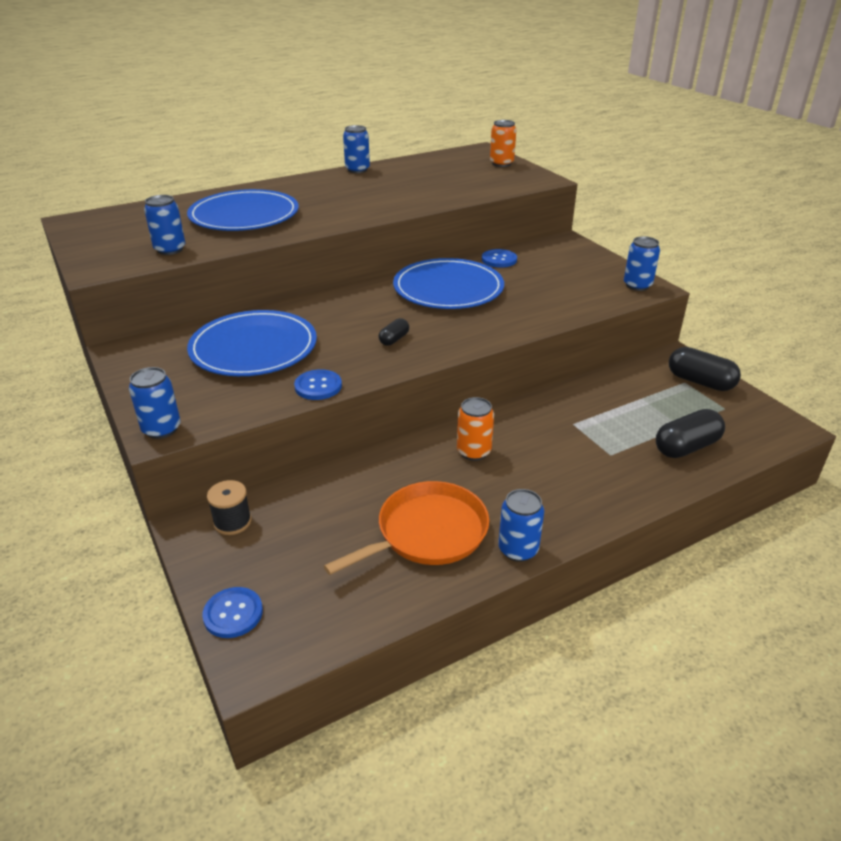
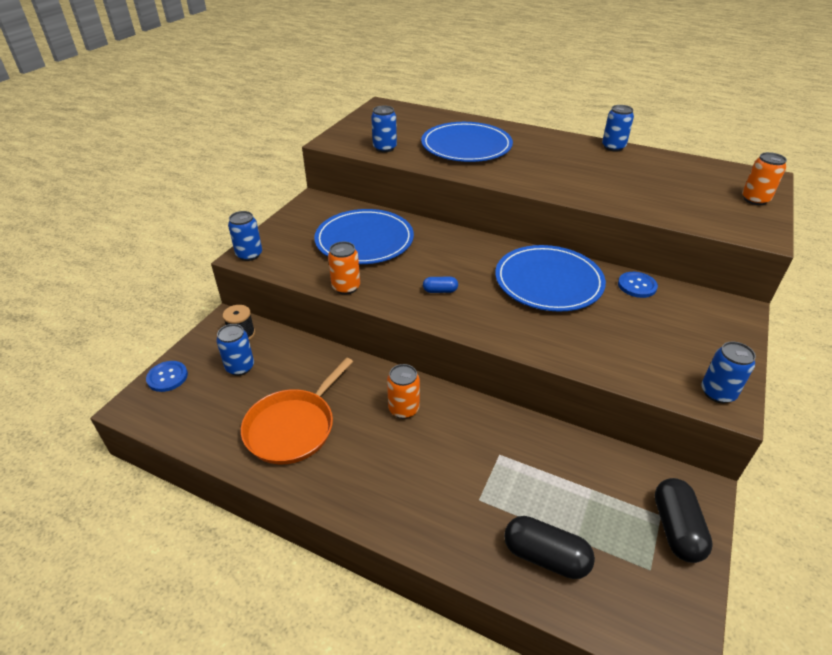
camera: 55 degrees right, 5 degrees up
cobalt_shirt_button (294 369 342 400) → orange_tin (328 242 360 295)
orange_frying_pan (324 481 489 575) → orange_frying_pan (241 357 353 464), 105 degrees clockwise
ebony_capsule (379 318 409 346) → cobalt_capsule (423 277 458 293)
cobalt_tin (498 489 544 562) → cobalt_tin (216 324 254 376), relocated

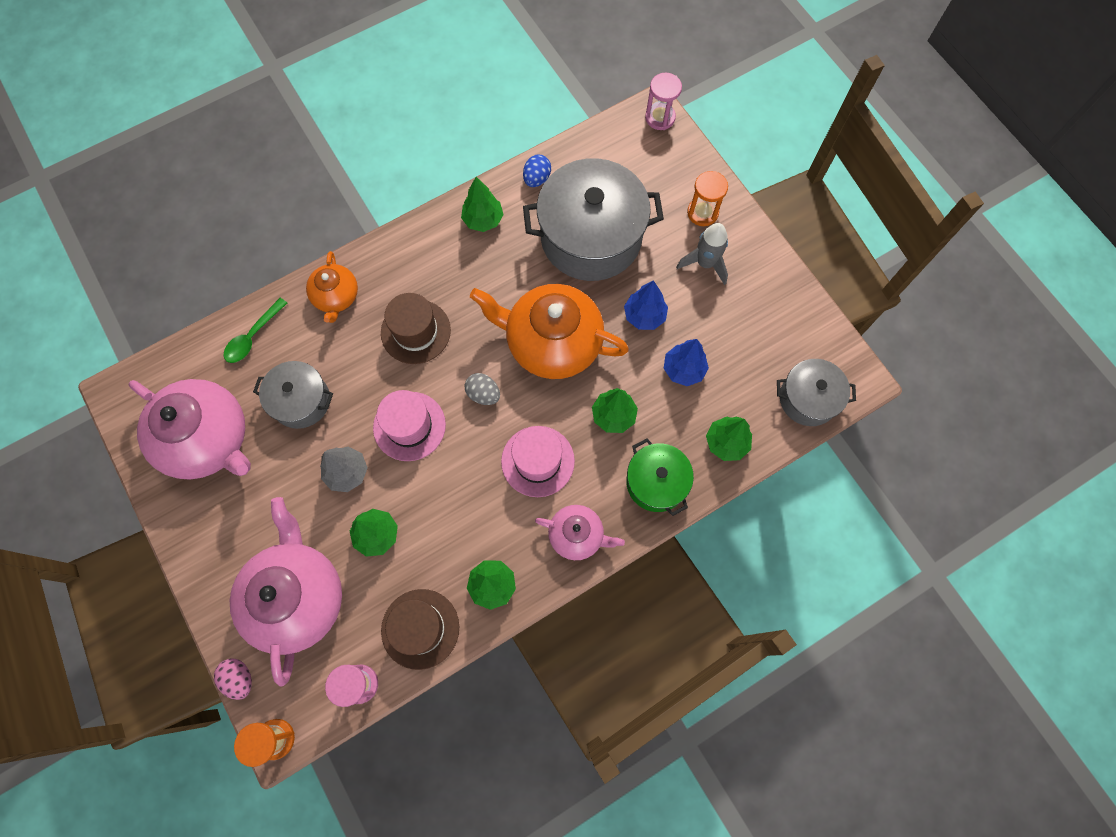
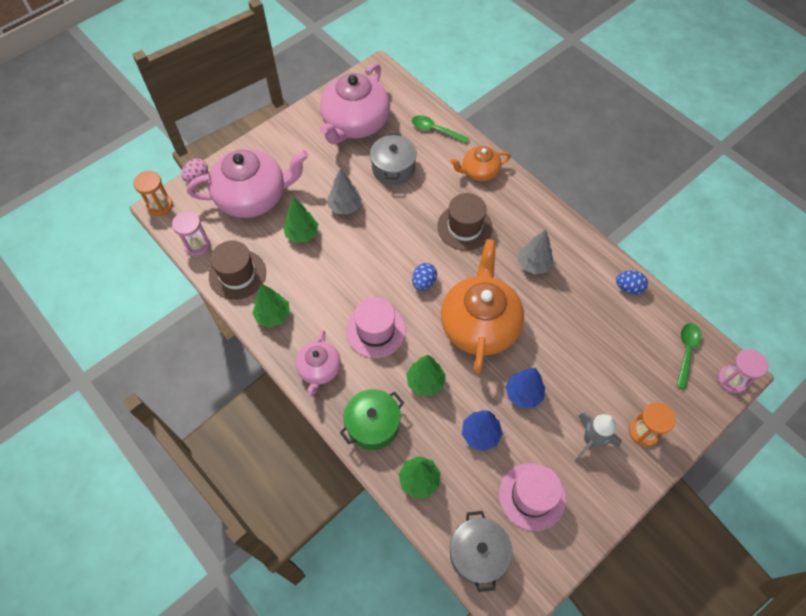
camera: 80 degrees right, 10 degrees down
pink_tall_hat (373 390 446 461) → pink_tall_hat (499 463 566 531), relocated
emerald_fir_tree (461 177 504 232) → -
grey_egg (465 373 500 405) → cobalt_egg (412 263 437 291)
grey_stockpot (523 158 664 281) → -
- → grey_fir_tree (518 229 554 275)
- → emerald_spoon (676 323 702 389)

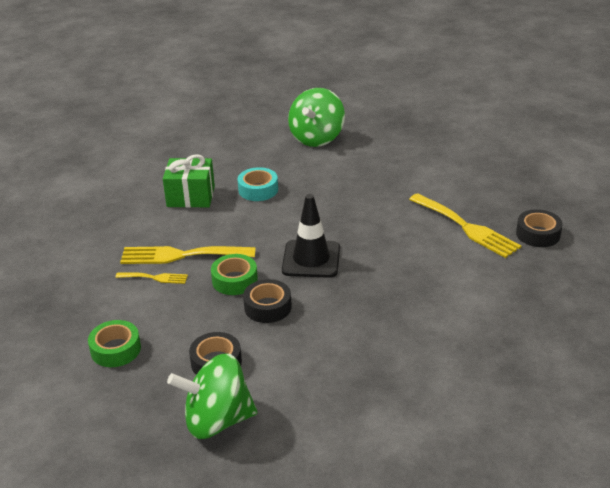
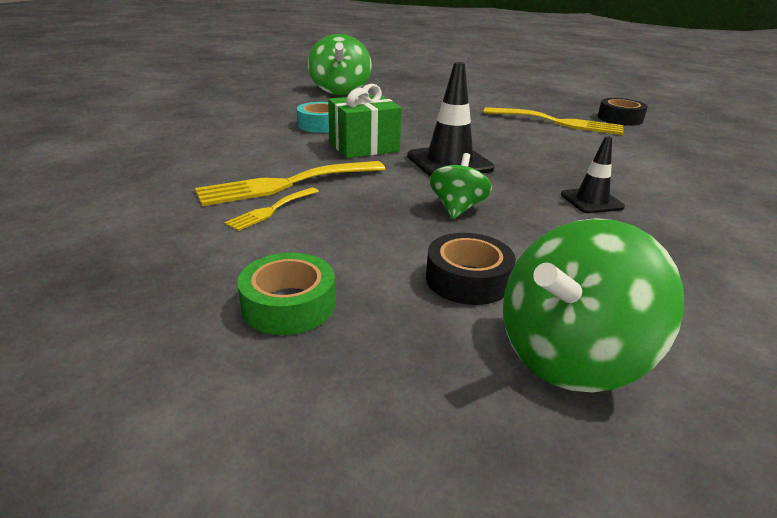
camera: 30 degrees left, 5 degrees down
yellow_dinner_fork (116 272 188 284) → yellow_dinner_fork (225 187 319 231), 150 degrees clockwise
emerald_gift (163 154 215 208) → emerald_gift (328 84 402 158), relocated
emerald_tape (211 254 258 295) → -
ebony_tape (243 279 292 323) → emerald_toy_top (429 153 492 219)
- → ebony_traffic_cone (561 136 625 213)

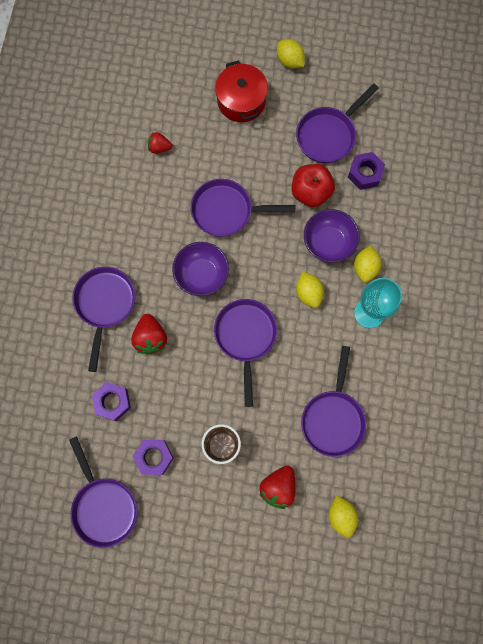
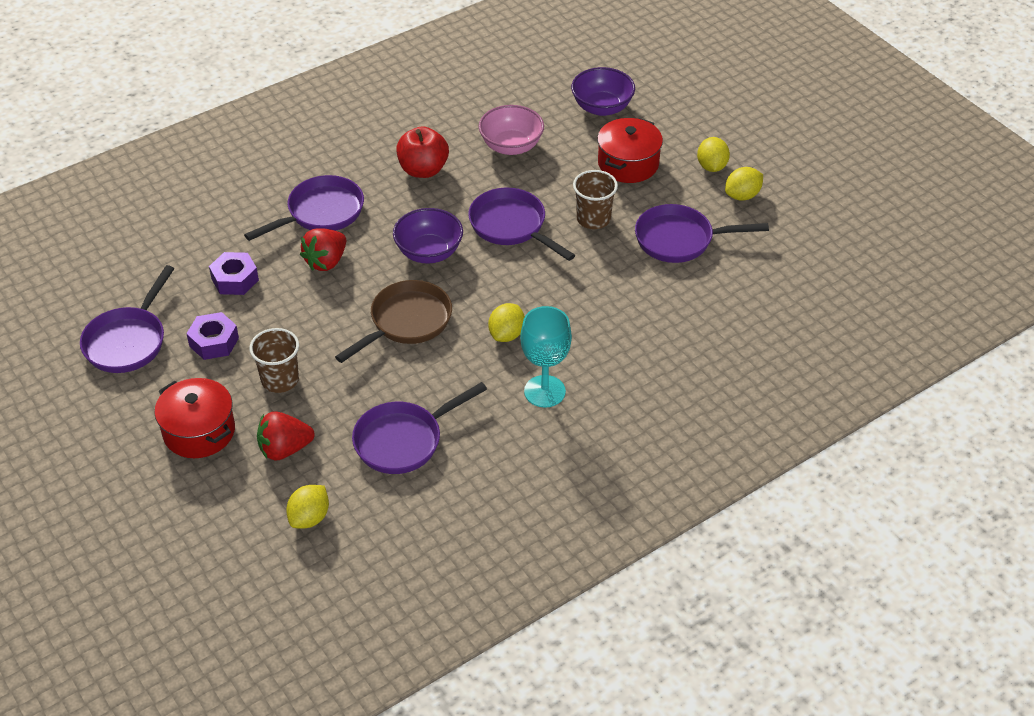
camera: 45 degrees right, 30 degrees down
crimson_toy_strawberry (148 132 172 154) → pink_bowl (479 105 544 155)
royal_purple_frying_pan (214 299 277 407) → dark_brown_frying_pan (335 280 452 363)
crimson_apple_fruit (291 164 335 207) → crimson_apple_fruit (396 126 449 178), relocated
royal_purple_bowl (304 209 360 263) → royal_purple_bowl (571 67 635 116), relocated
royal_purple_nut (348 152 385 190) → -
yellow_citrus_fruit (354 245 382 282) → yellow_citrus_fruit (725 167 763 201), relocated
- → crimson_stockpot (155 378 235 458)
- → dark_brown_cup (573 170 618 229)

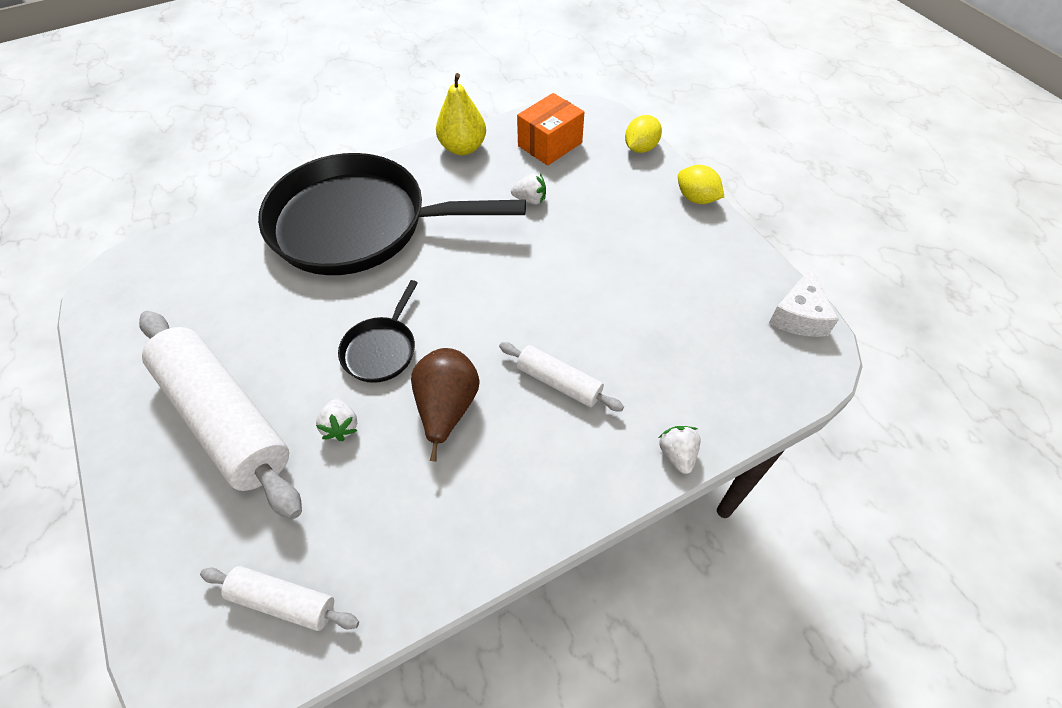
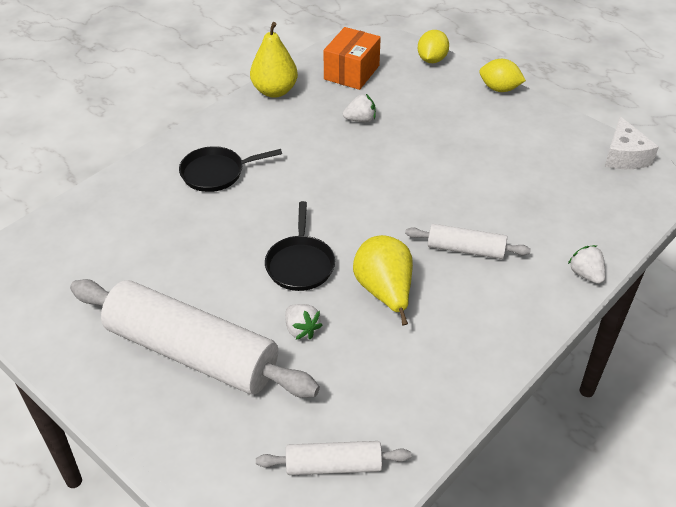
camera: 20 degrees left, 10 degrees down
ebony_frying_pan (258 153 526 275) → ebony_frying_pan (179 146 282 192), x0.41
dark_brown_toy_pear (411 348 480 461) → yellow_toy_pear (353 235 413 325)

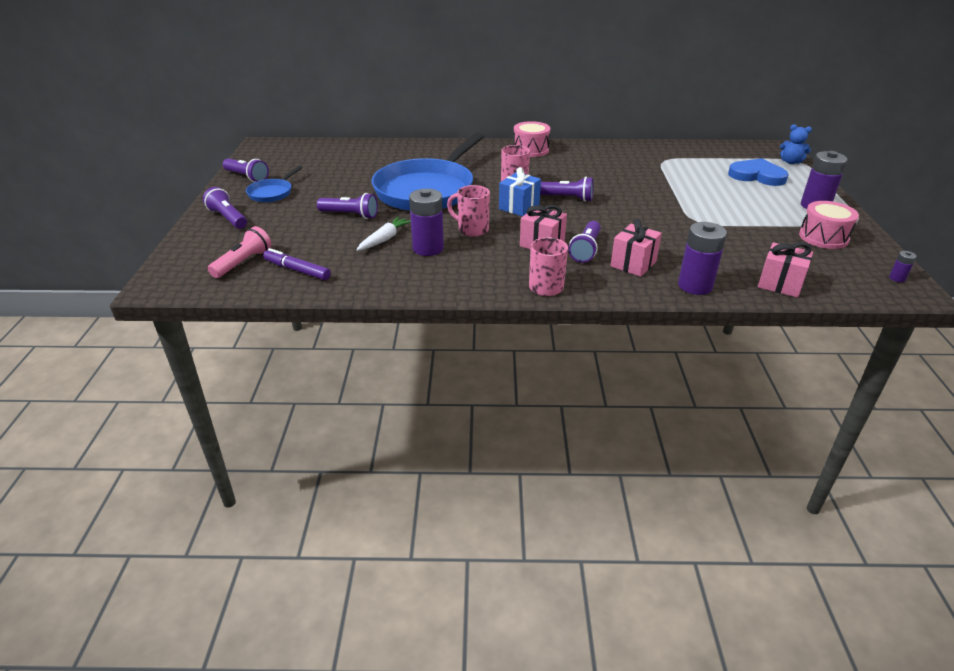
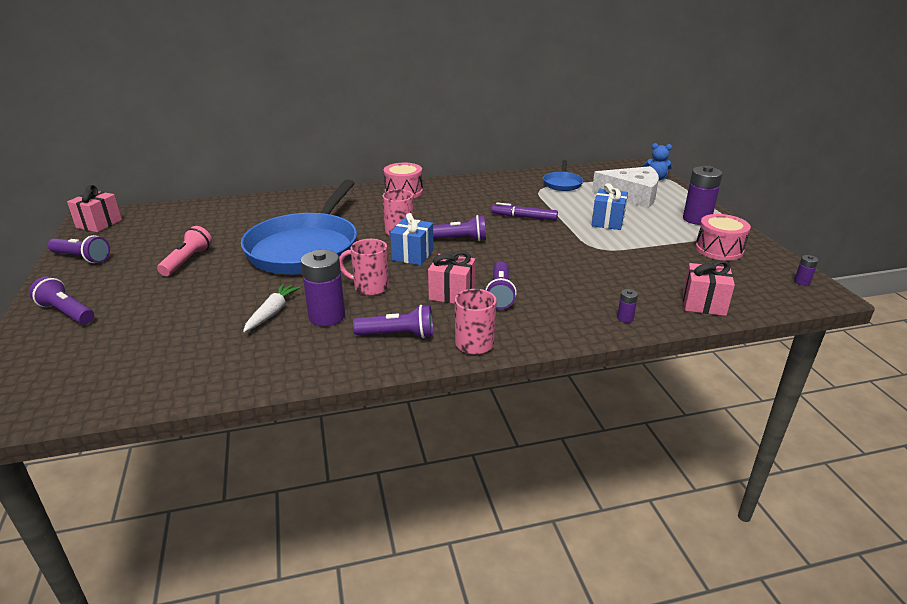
camera: 15 degrees left, 5 degrees down
pink_pocket_torch (208 226 271 278) → pink_pocket_torch (157 226 212 276), relocated
cobalt_frying_pan (246 166 303 202) → cobalt_frying_pan (543 160 583 191), relocated
royal_purple_marker (263 248 331 280) → royal_purple_marker (491 203 558 221), relocated
royal_purple_pocket_torch (317 193 378 219) → royal_purple_pocket_torch (353 305 433 338), relocated
pink_gift (610 219 662 277) → pink_gift (67 185 122 232), relocated
royal_purple_power_cell (678 222 727 295) → royal_purple_power_cell (617 289 638 323), x0.45
cobalt_heart (728 158 789 186) → pure_white_piece_of_cheese (592 166 659 208)
- → cobalt_gift (592 183 628 230)

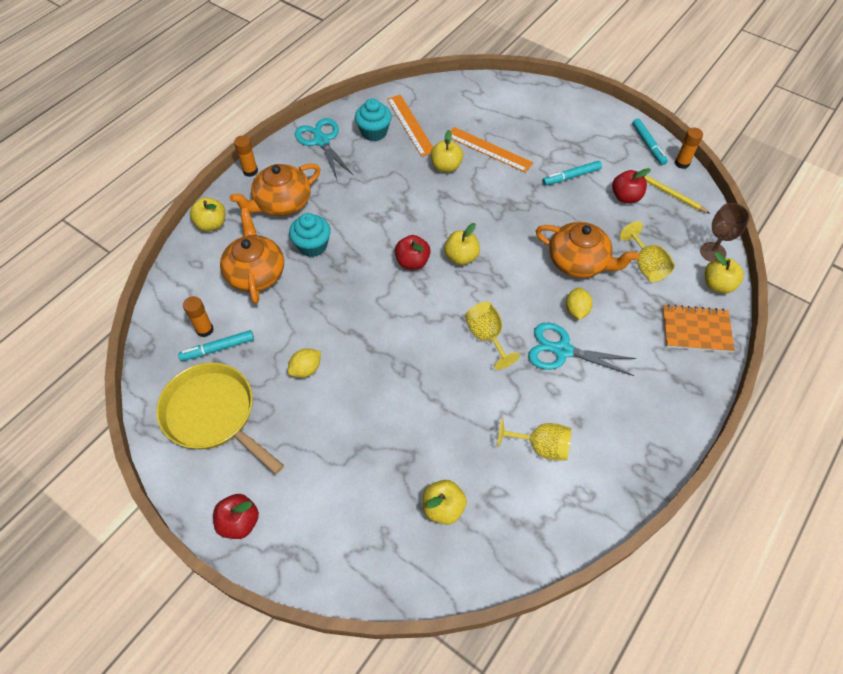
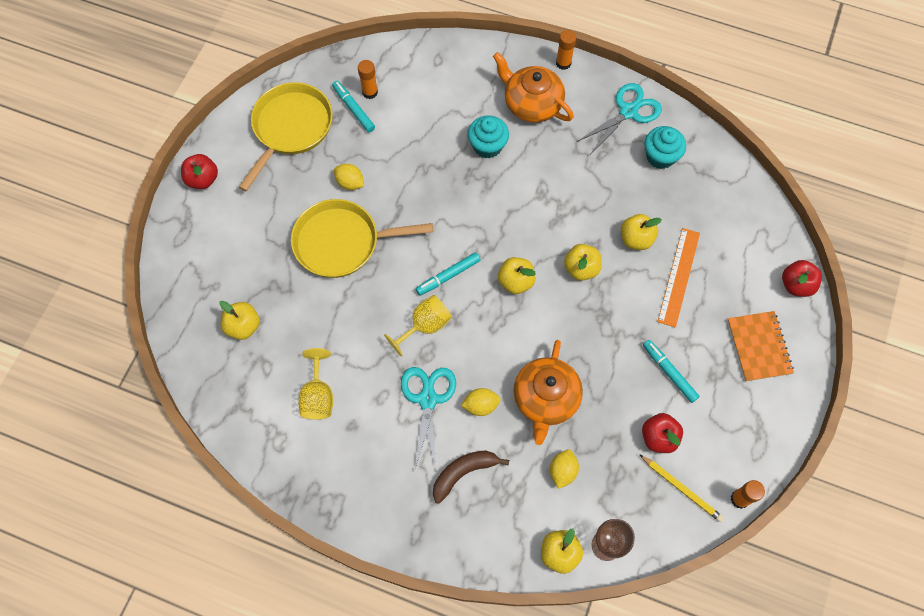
camera: 75 degrees right, 10 degrees up
yellow_apple_fruit (190 197 225 231) → yellow_apple_fruit (564 244 601 281), relocated
orange_tea_pot (220 208 284 304) → -
orange_ruler (387 95 433 157) → -
crimson_apple_fruit (395 235 431 270) → crimson_apple_fruit (782 260 822 297), relocated
yellow_wine_glass (620 221 675 282) → yellow_citrus_fruit (550 449 579 489)
aqua_marker (632 119 668 165) → aqua_marker (416 252 480 295), relocated
yellow_pencil (644 175 710 214) → yellow_pencil (639 454 724 522), 105 degrees clockwise
orange_exercise_book (662 304 735 353) → orange_exercise_book (727 311 794 382), relocated
- → yellow_frying_pan (291 199 433 278)
- → dark_brown_banana (433 450 509 504)

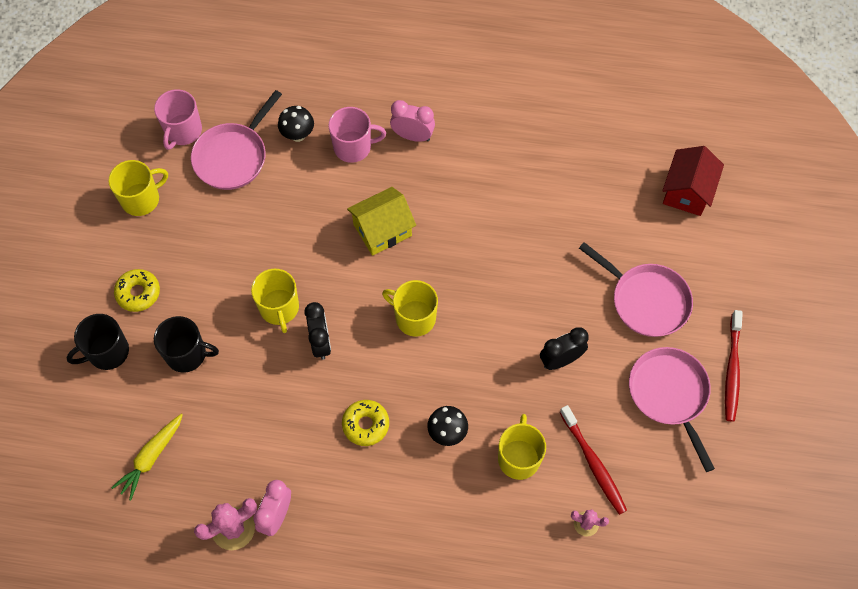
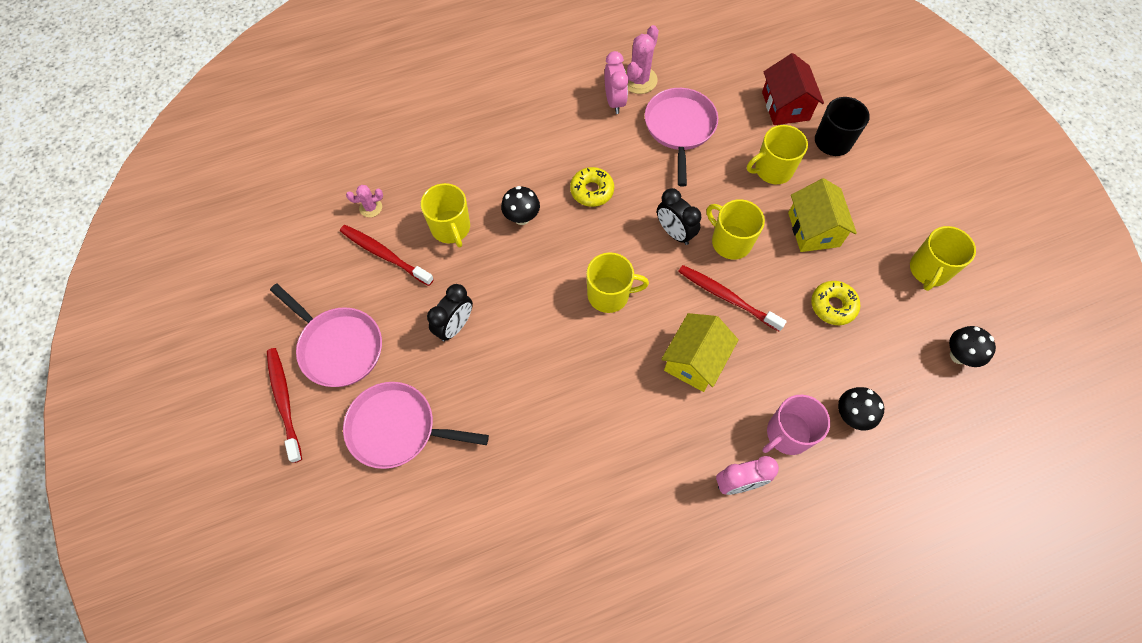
camera: 150 degrees right, 0 degrees up
yellow_root_vegetable (111 414 183 500) → -
yellow_donut (114 269 160 312) → yellow_donut (811 281 860 325), relocated
pink_mug (154 89 202 150) → ebony_fungus (949 326 996 367)
ebony_mug (154 316 219 373) → yellow_mug (747 125 808 184)
pink_frying_pan (191 90 282 190) → pink_frying_pan (645 88 718 187), relocated
crimson_toy_house (662 146 724 216) → crimson_toy_house (762 53 824 125), relocated
- → crimson_dental_brush (678 265 787 332)
- → yellow_toy_house (788 178 857 252)

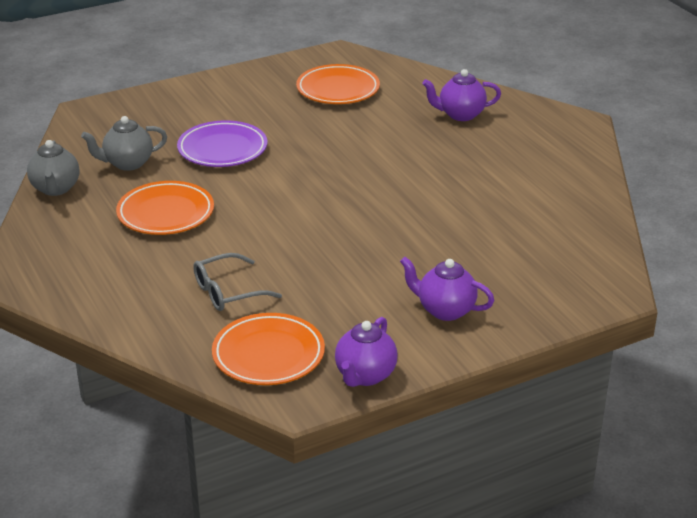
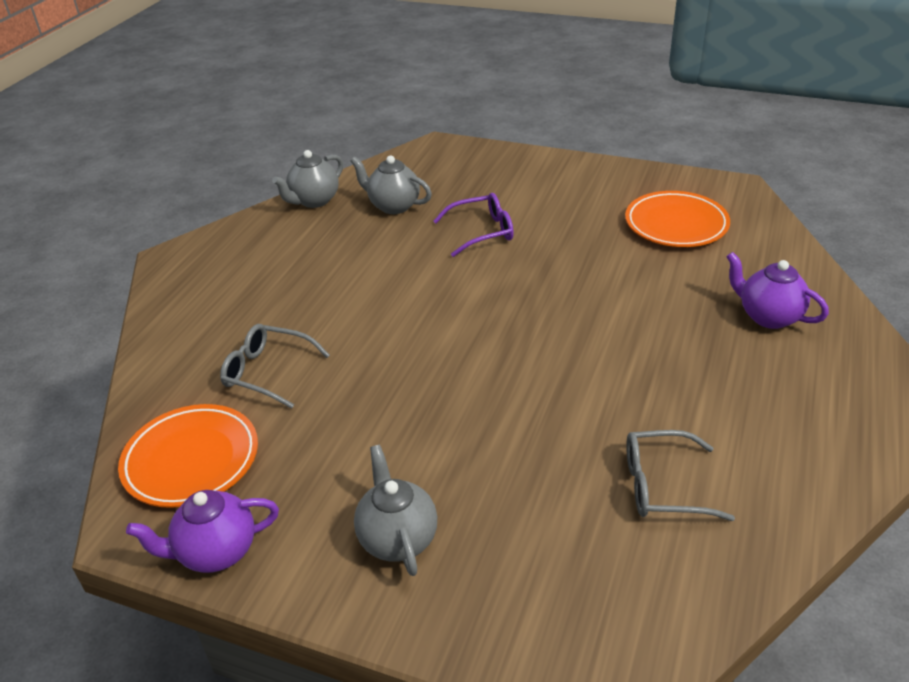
camera: 50 degrees right, 5 degrees up
orange_dinner_plate (116 181 214 235) → -
royal_purple_dinner_plate (177 120 267 167) → royal_purple_eyeglasses (434 193 514 257)
royal_purple_tea_pot (400 257 495 321) → grey_tea_pot (354 445 437 576)
- → grey_eyeglasses (626 430 735 521)

